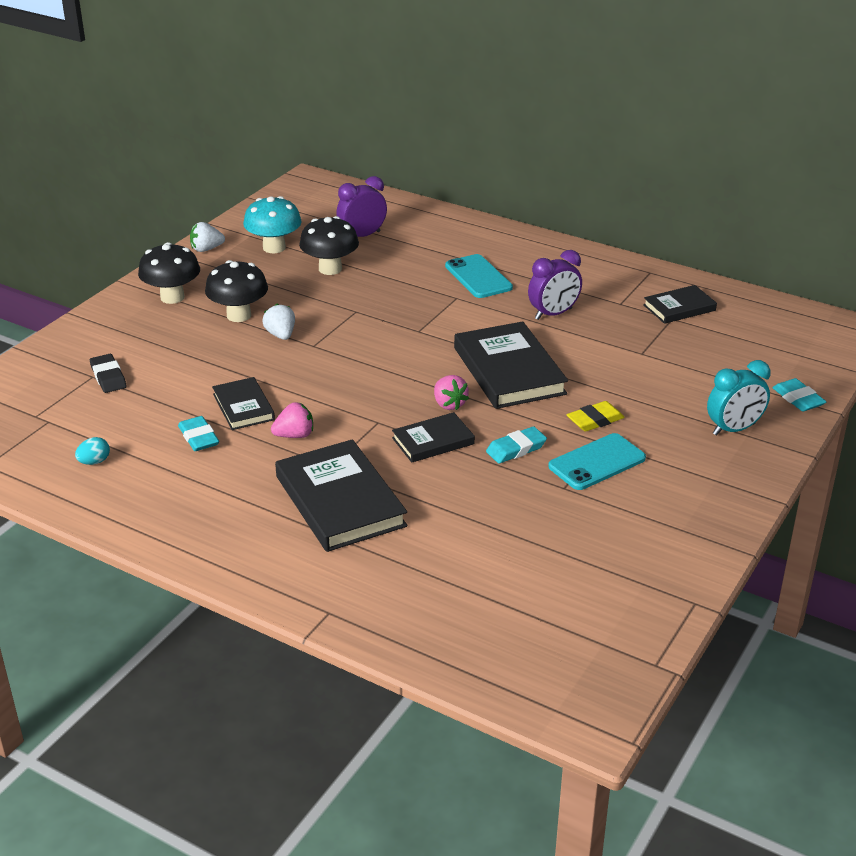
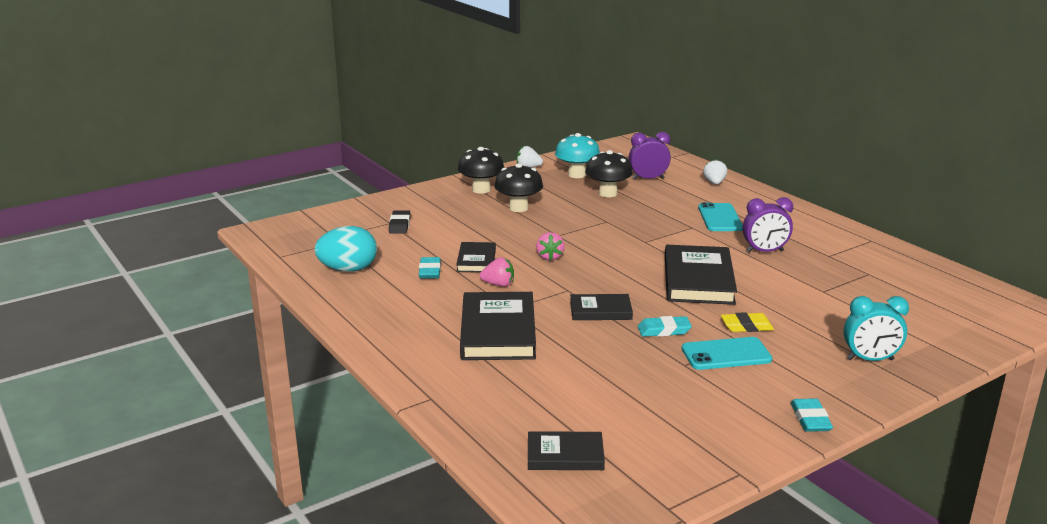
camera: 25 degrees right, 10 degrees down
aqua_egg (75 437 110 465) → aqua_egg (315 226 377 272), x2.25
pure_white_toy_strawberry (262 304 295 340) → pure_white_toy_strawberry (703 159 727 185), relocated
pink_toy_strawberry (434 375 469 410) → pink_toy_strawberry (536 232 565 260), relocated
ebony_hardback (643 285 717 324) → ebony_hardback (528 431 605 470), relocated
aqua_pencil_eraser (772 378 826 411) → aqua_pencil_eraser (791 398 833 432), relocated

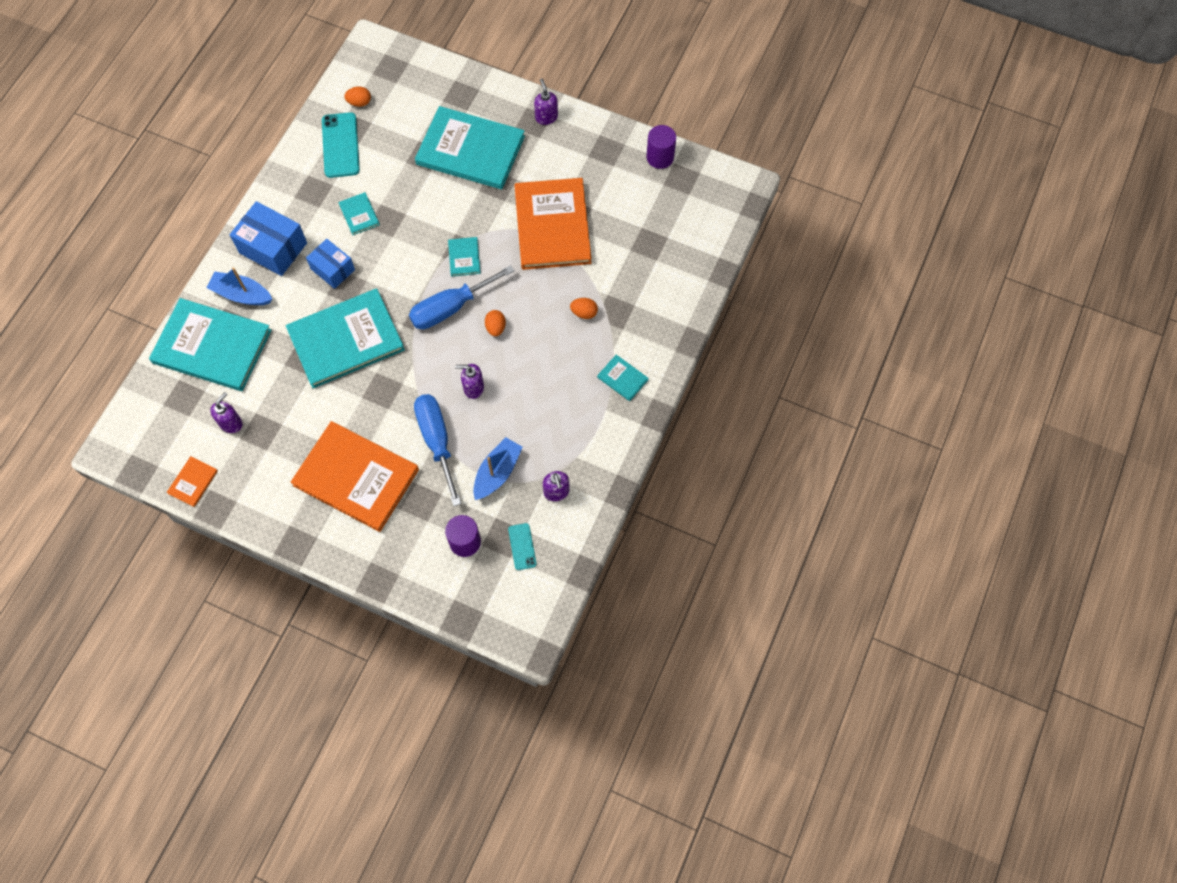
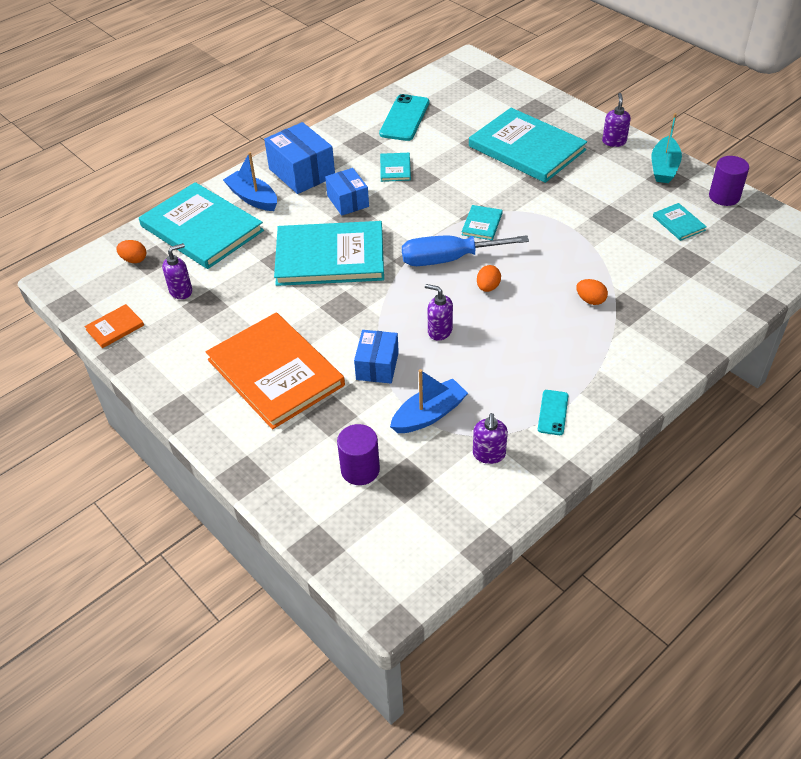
camera: 25 degrees right, 20 degrees down
orange_egg (344 87 371 107) → orange_egg (116 240 146 263), relocated
cobalt_flat_screwdriver (414 394 461 506) → cobalt_parcel (354 330 399 384)
aqua_smartphone (508 523 537 570) → aqua_smartphone (538 390 568 435), relocated
orange_hardback (514 178 592 270) → -
aqua_hardback (597 355 649 401) → aqua_hardback (653 203 707 241), relocated
- → aqua_boat (651 113 682 183)

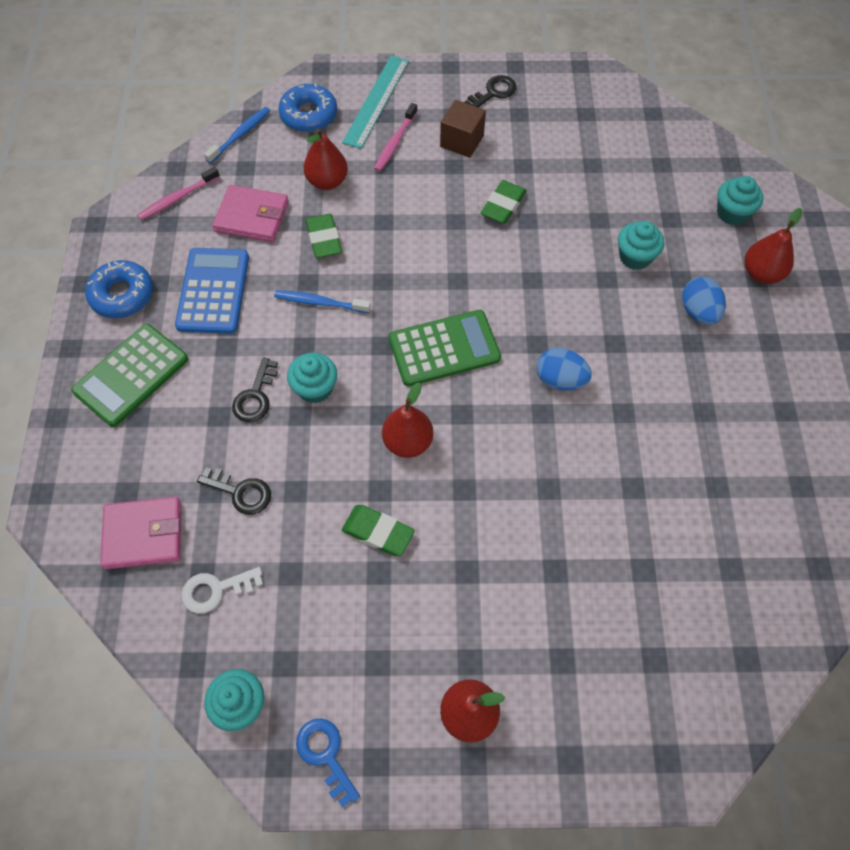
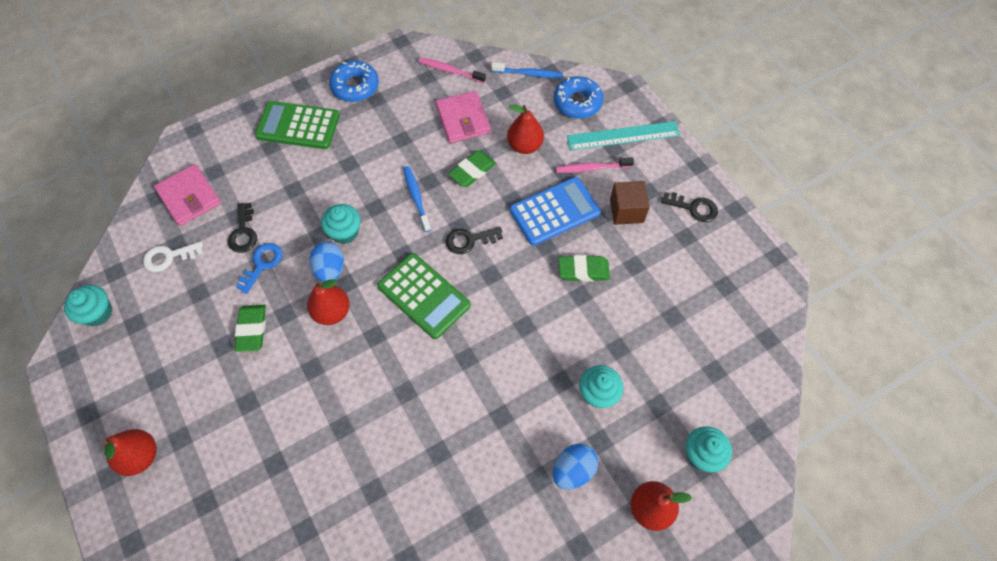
camera: 60 degrees right, 0 degrees up
cobalt_pocket_calculator (175 248 249 334) → cobalt_pocket_calculator (510 177 601 246), relocated
pure_white_key (181 567 263 614) → pure_white_key (143 242 203 272), 60 degrees counterclockwise
ebony_key (232 358 278 422) → ebony_key (446 227 503 254), relocated
cobalt_key (296 718 360 807) → cobalt_key (236 243 283 294), relocated
cobalt_egg (536 348 592 390) → cobalt_egg (309 242 344 283), relocated

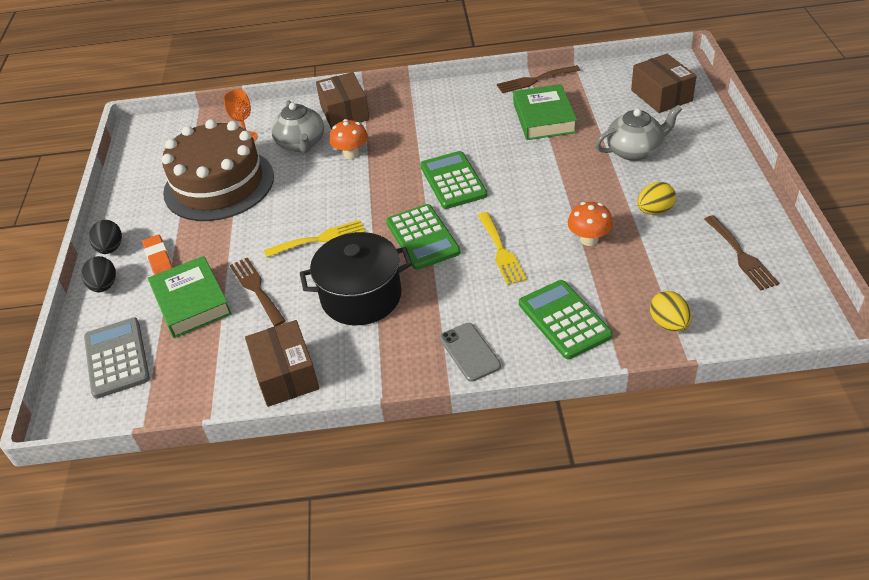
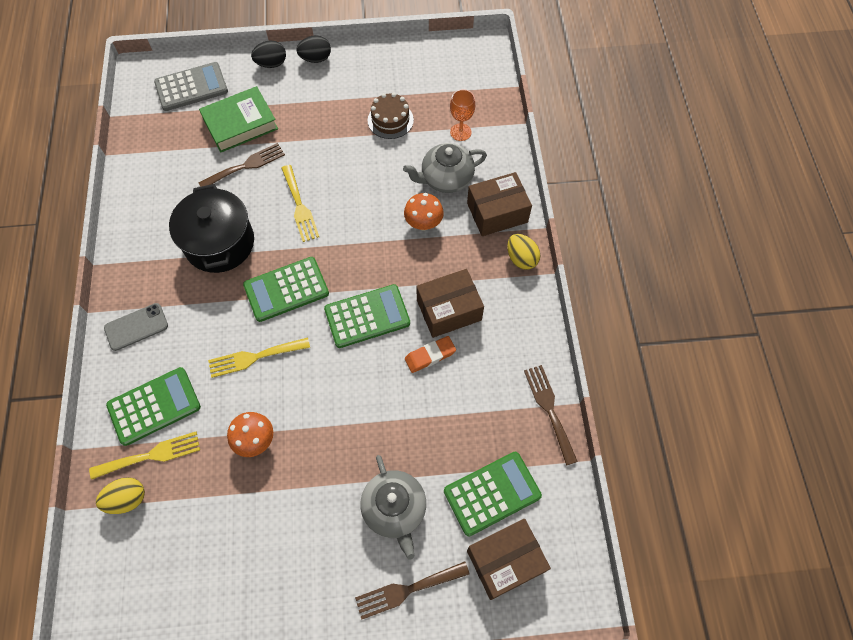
camera: 85 degrees right, 20 degrees up
orange_pencil_eraser (142 235 173 275) → orange_pencil_eraser (405 336 456 373), relocated
dark_brown_layer_cake (162 119 274 221) → dark_brown_layer_cake (368 93 414 139), x0.45
dark_brown_parcel (245 320 320 407) → dark_brown_parcel (416 269 484 338), relocated
emerald_hardback (513 84 577 140) → -
yellow_egg (637 182 676 215) → yellow_egg (507 234 540 270), relocated
dark_brown_dinner_fork (704 215 779 290) → dark_brown_dinner_fork (355 561 469 620), relocated
- → yellow_dinner_fork (89 432 200 480)
- → emerald_pocket_calculator (444 452 542 537)

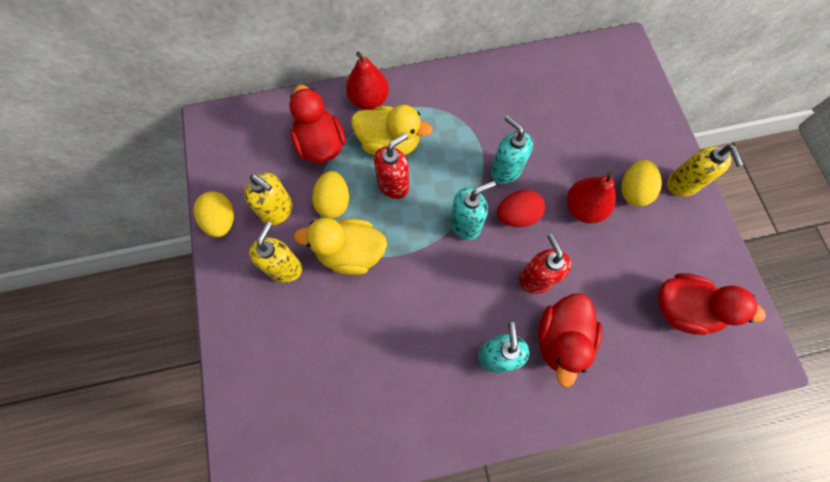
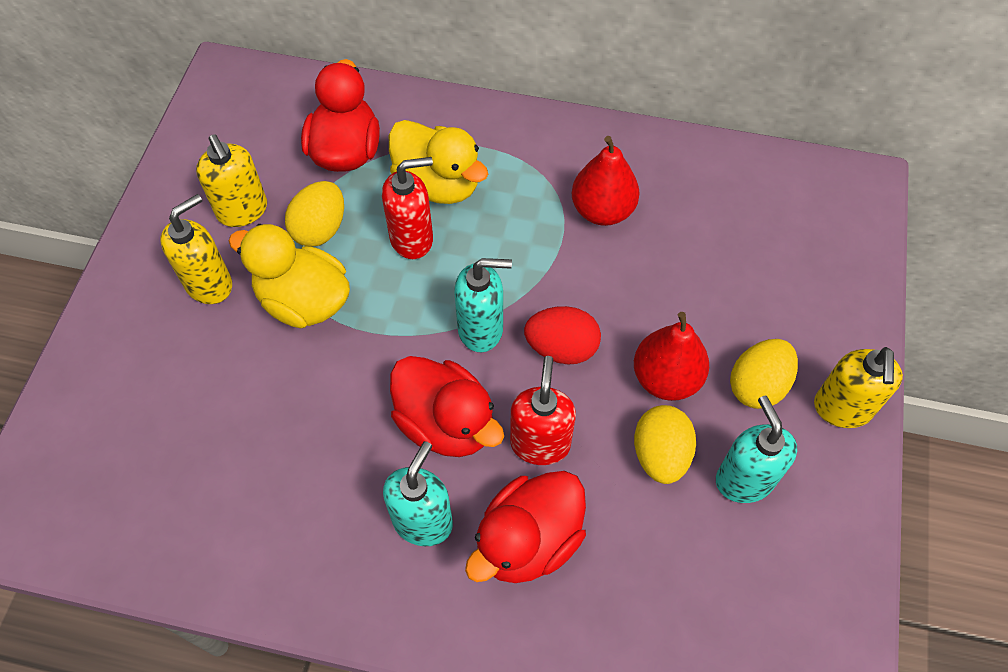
camera: 25 degrees right, 10 degrees down
yellow_egg (193 191 234 237) → yellow_egg (634 405 696 484), relocated
crimson_toy_pear (346 51 389 110) → crimson_toy_pear (572 136 639 226), relocated
aqua_soap_dispenser (491 115 533 184) → aqua_soap_dispenser (716 396 797 503), relocated
crimson_duck (658 273 766 335) → crimson_duck (390 356 504 457), relocated

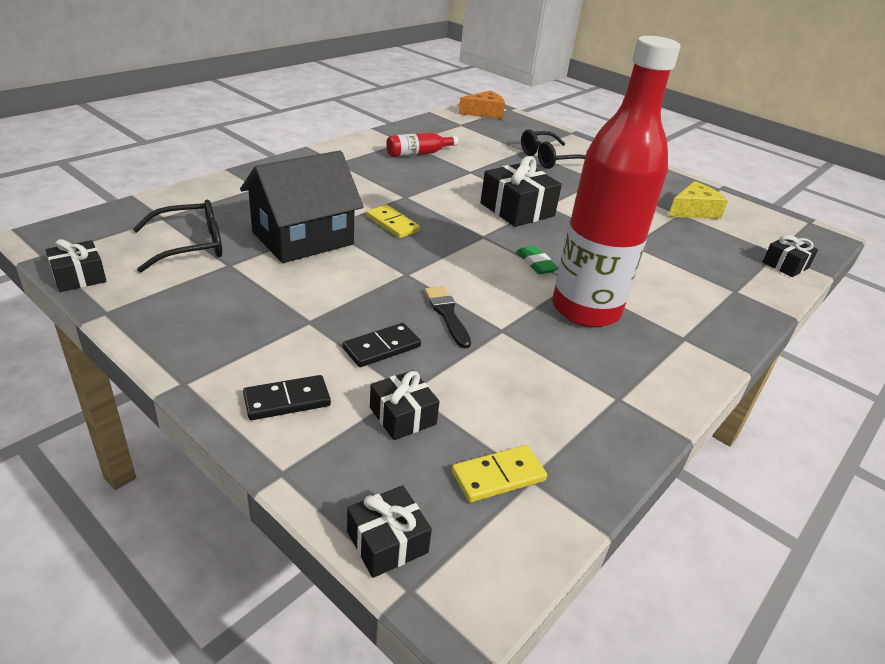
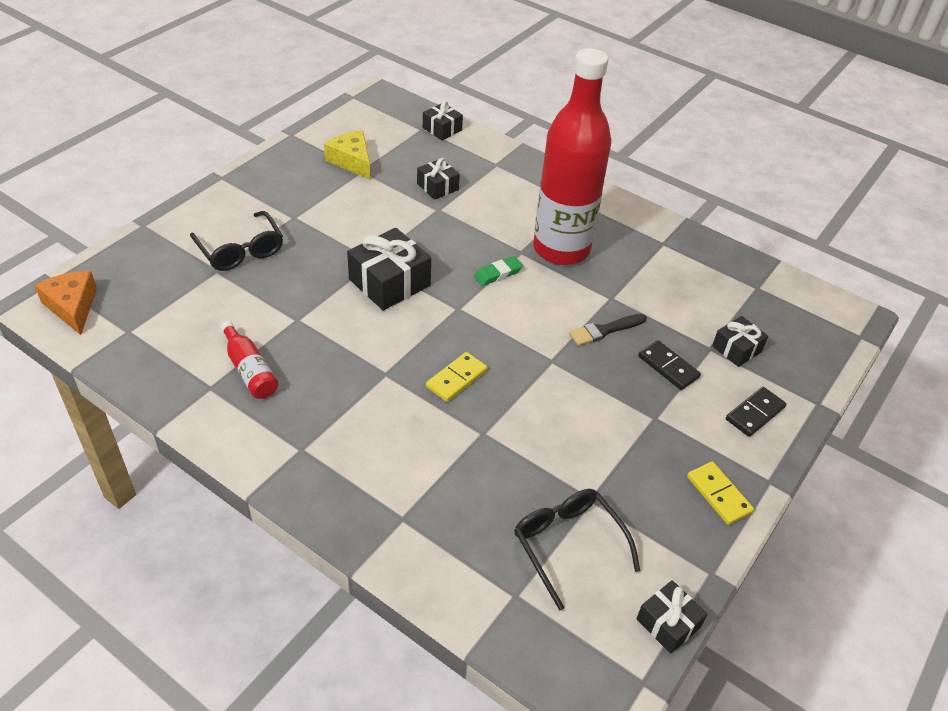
camera: 95 degrees left, 10 degrees up
ebony_toy_house (240 150 364 263) → -
ebony_domino_tile (243 375 331 420) → ebony_domino_tile (726 387 786 437), 75 degrees clockwise
ebony_gift (347 485 432 578) → ebony_gift (417 158 460 200), relocated
yellow_domino_tile (452 445 547 503) → yellow_domino_tile (687 461 754 525), relocated

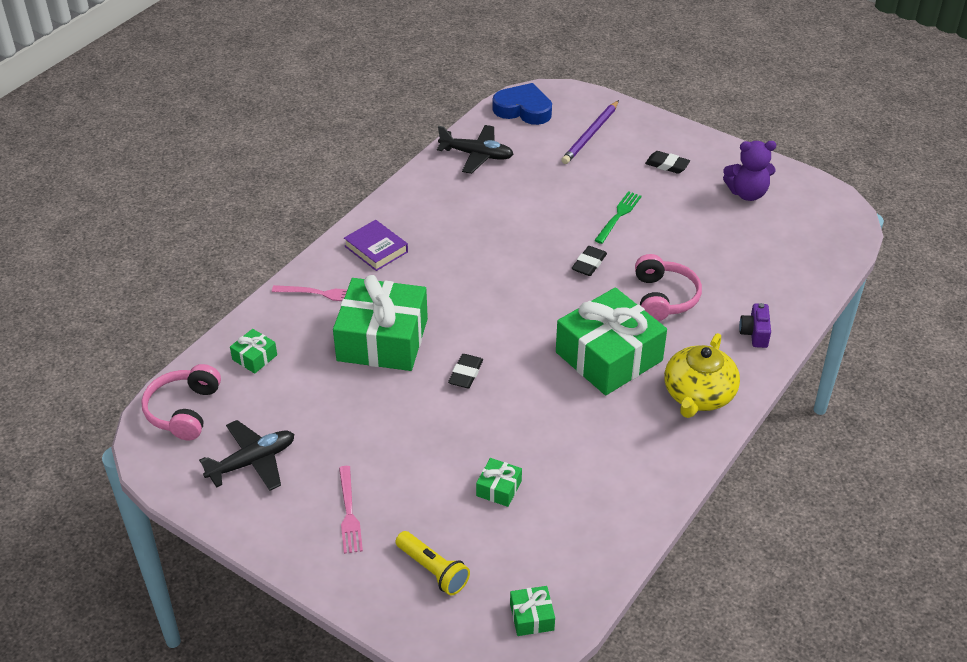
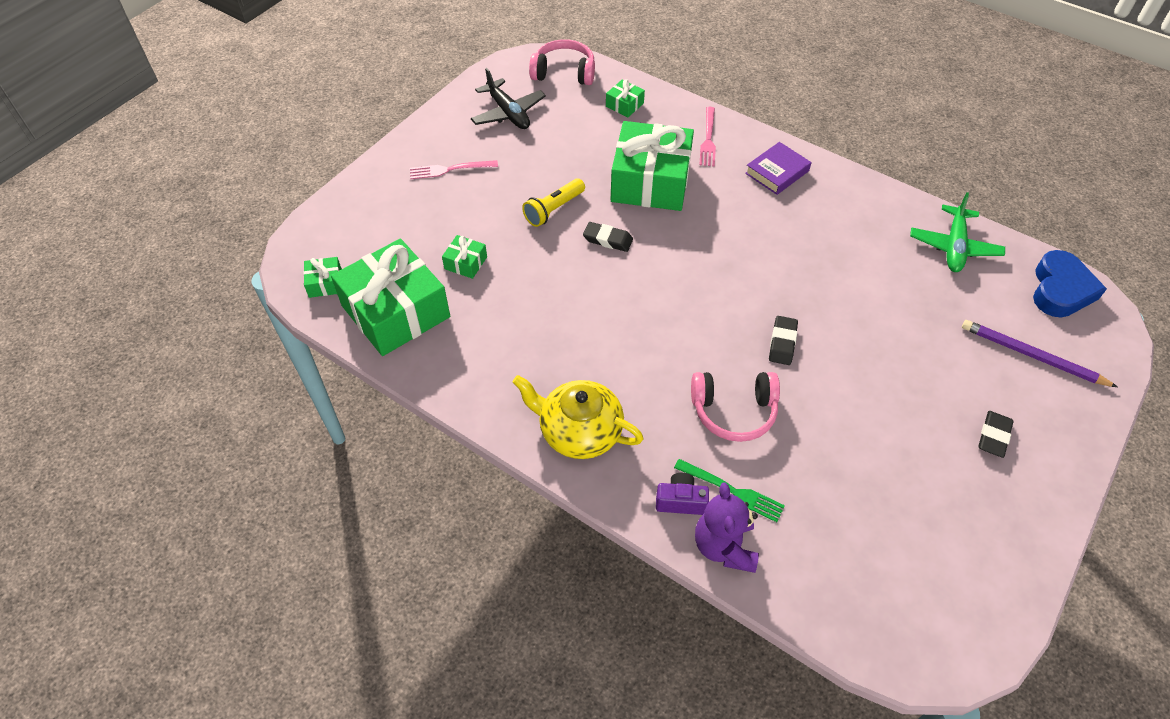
camera: 90 degrees right, 10 degrees up
yellow_pocket_torch (395 531 470 595) → yellow_pocket_torch (522 179 585 227), relocated
ebony_toy_plane (437 125 514 174) → emerald_toy_plane (910 192 1005 272)
emerald_gift (556 287 667 395) → emerald_gift (331 239 450 356), relocated
ebony_pencil_eraser (572 246 607 276) → ebony_pencil_eraser (769 316 798 365), 75 degrees clockwise
emerald_dinner_fork (594 191 642 244) → emerald_dinner_fork (674 459 785 522), relocated
royal_purple_teddy_bear (723 141 776 201) → royal_purple_teddy_bear (695 482 759 573), relocated

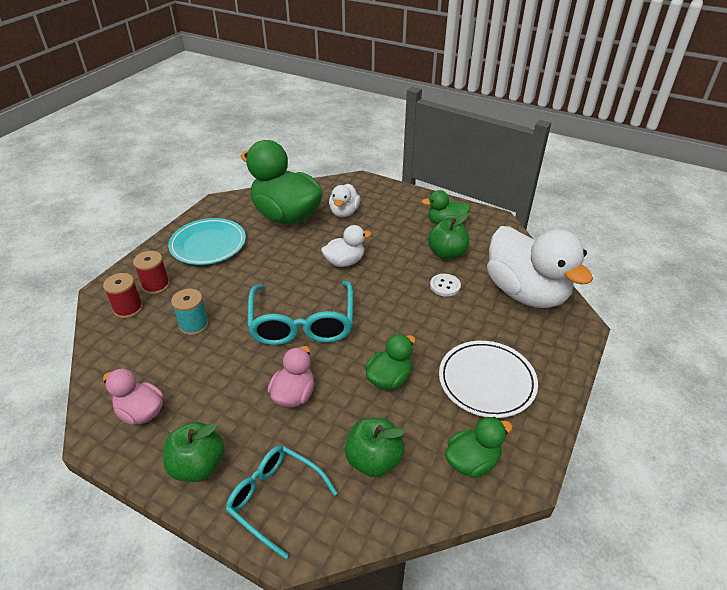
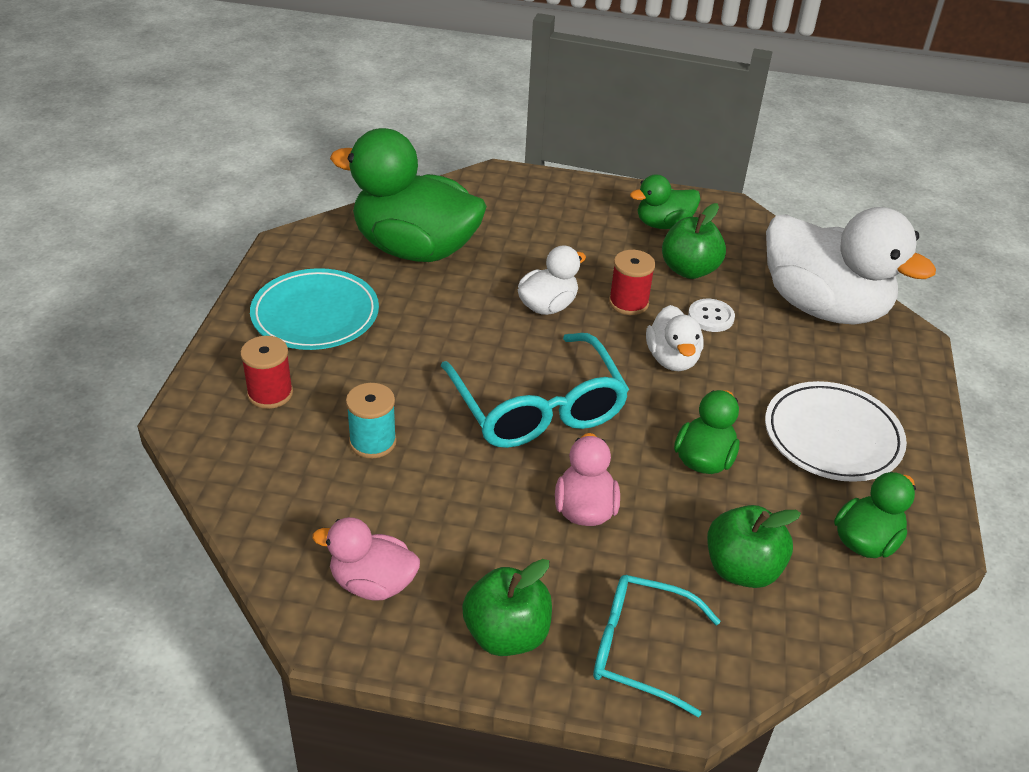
camera: 20 degrees left, 0 degrees up
crimson_bobbin (103 273 143 318) → crimson_bobbin (609 250 655 315), relocated
pure_white_duck (329 184 360 217) → pure_white_duck (646 305 704 371), relocated

